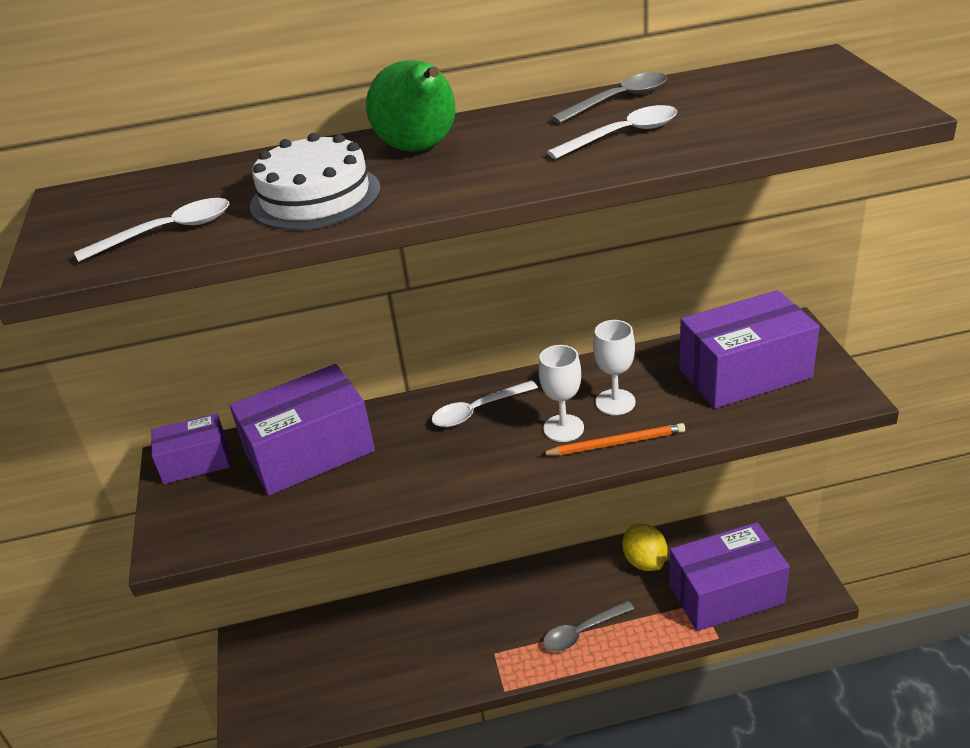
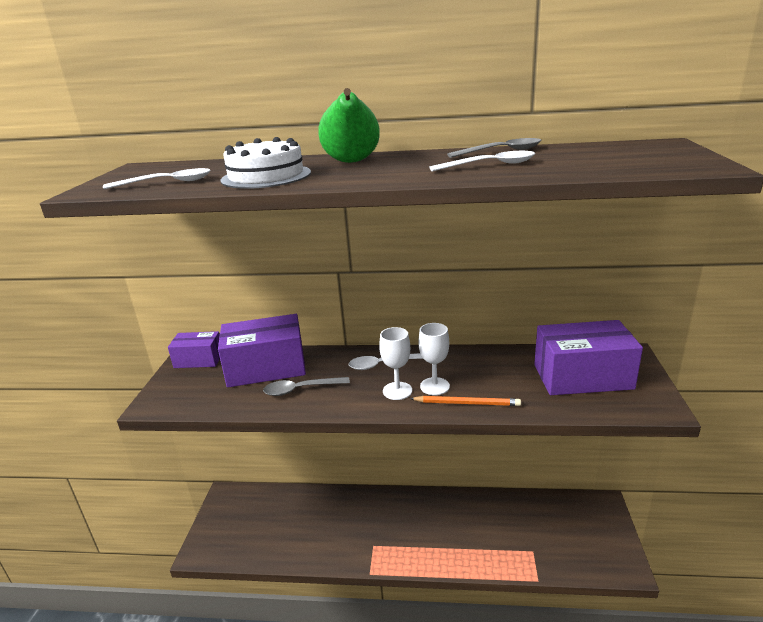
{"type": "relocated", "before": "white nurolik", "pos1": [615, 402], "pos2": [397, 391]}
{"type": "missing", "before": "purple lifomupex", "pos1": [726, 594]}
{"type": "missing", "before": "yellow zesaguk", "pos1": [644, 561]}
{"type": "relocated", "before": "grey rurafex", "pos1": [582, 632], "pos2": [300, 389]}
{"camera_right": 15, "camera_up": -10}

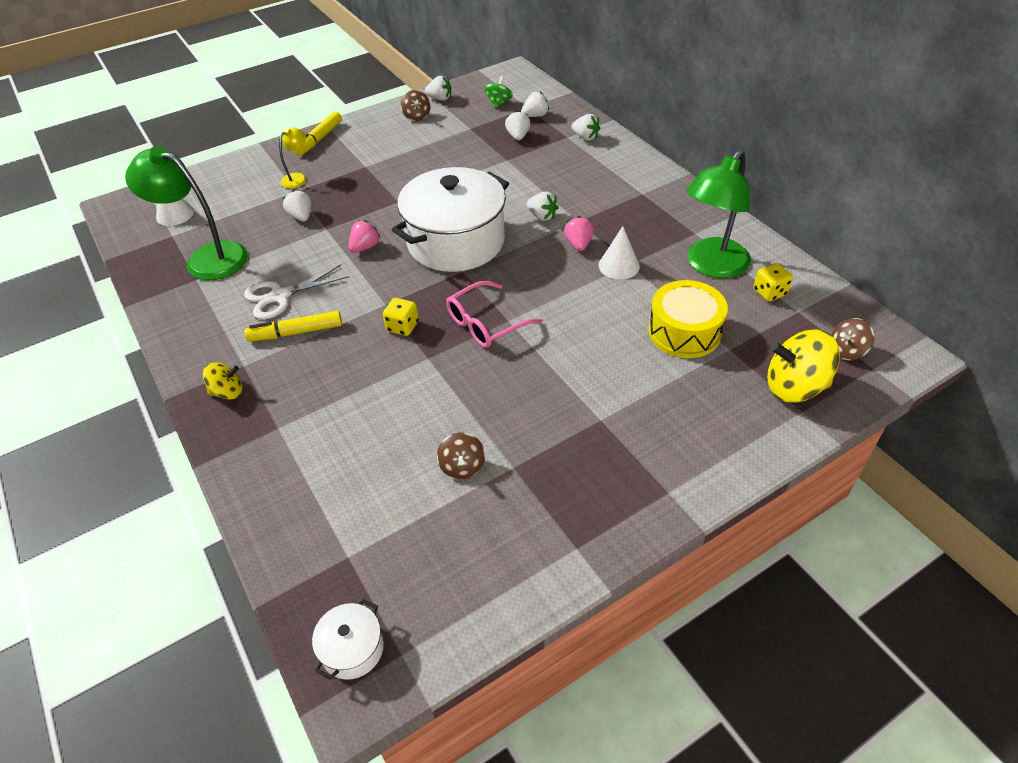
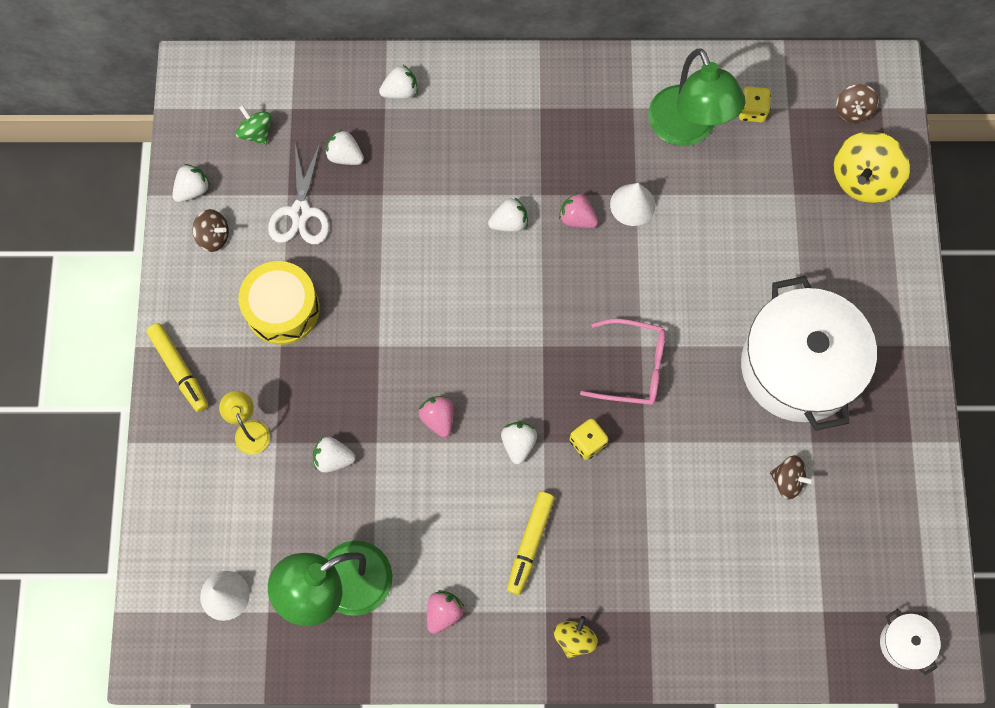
{"type": "relocated", "before": "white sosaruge", "pos1": [535, 116], "pos2": [518, 444]}
{"type": "relocated", "before": "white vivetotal", "pos1": [456, 242], "pos2": [798, 366]}
{"type": "relocated", "before": "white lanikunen", "pos1": [280, 296], "pos2": [300, 212]}
{"type": "relocated", "before": "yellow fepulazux", "pos1": [684, 332], "pos2": [282, 309]}
{"type": "spun", "before": "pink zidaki", "pos1": [486, 323], "pos2": [632, 367], "turn": -75}
{"type": "appeared", "after": "pink sosaruge", "pos2": [443, 612]}
{"camera_right": -60, "camera_up": 25}

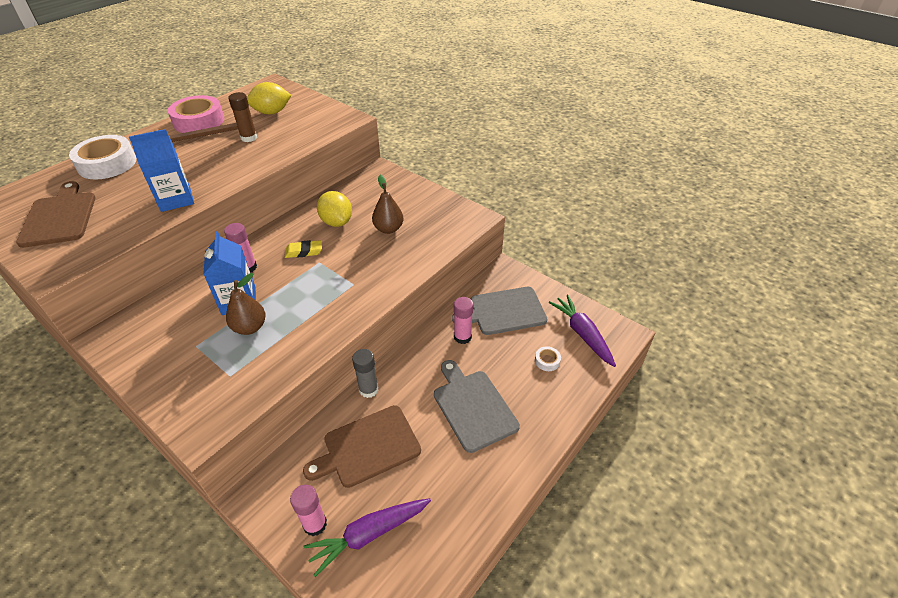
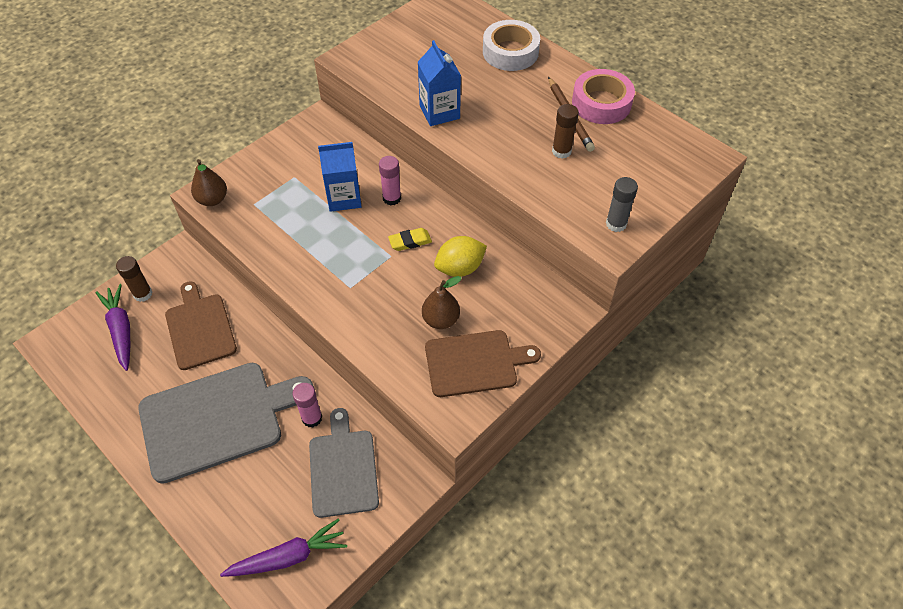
{"type": "missing", "before": "yellow zesaguk", "pos1": [272, 112]}
{"type": "relocated", "before": "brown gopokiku", "pos1": [59, 217], "pos2": [475, 363]}
{"type": "spun", "before": "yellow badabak", "pos1": [304, 251], "pos2": [410, 241], "turn": 75}
{"type": "relocated", "before": "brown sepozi", "pos1": [250, 327], "pos2": [212, 199]}
{"type": "missing", "before": "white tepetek", "pos1": [547, 361]}
{"type": "relocated", "before": "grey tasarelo", "pos1": [368, 389], "pos2": [616, 224]}
{"type": "size", "before": "grey gopokiku", "pos1": [473, 407], "pos2": [217, 419], "scale": 1.56}
{"type": "colour", "before": "pink tasarelo", "after": "brown tasarelo", "pos1": [315, 524], "pos2": [143, 294]}
{"camera_right": 95, "camera_up": 10}

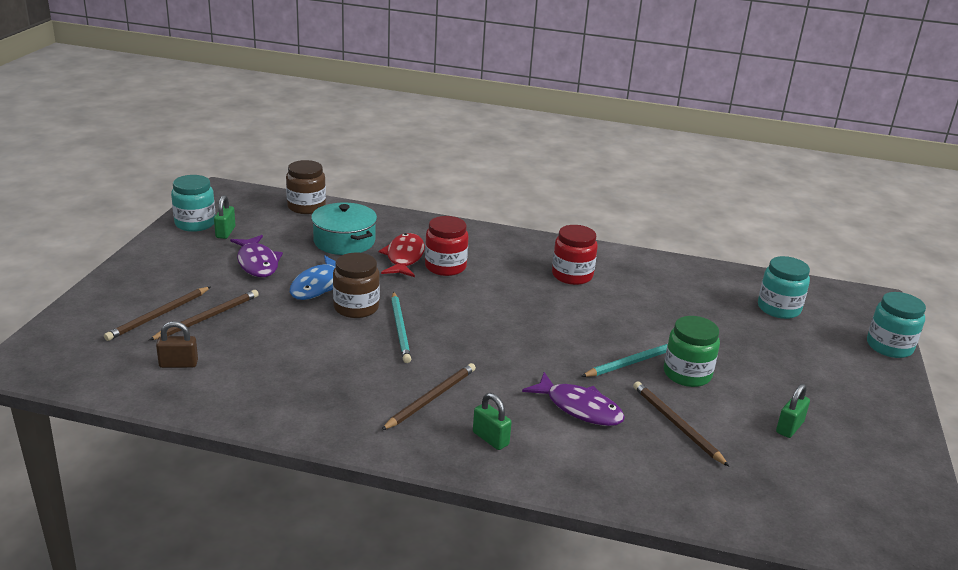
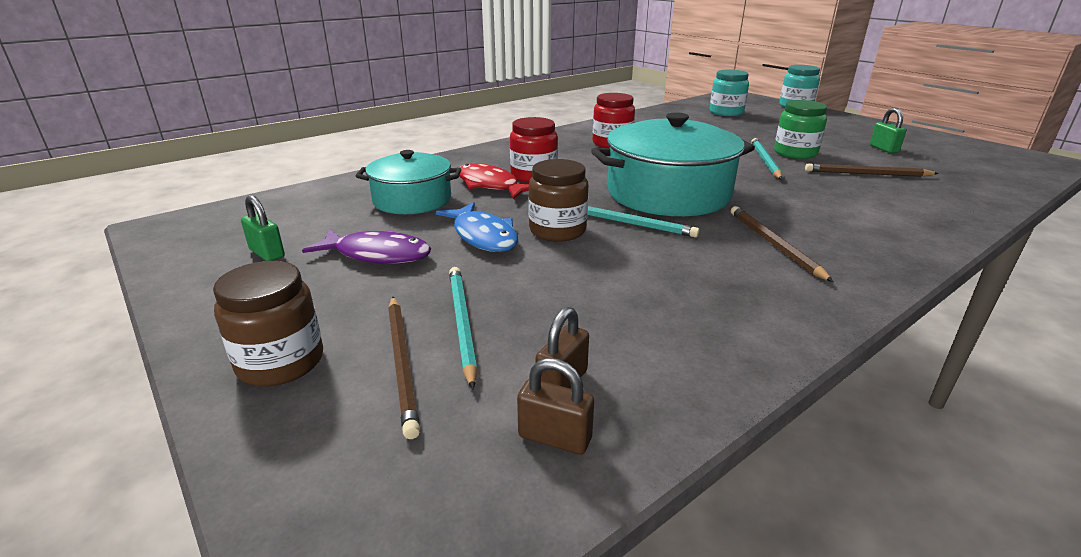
{"type": "relocated", "before": "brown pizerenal", "pos1": [306, 207], "pos2": [281, 362]}
{"type": "missing", "before": "turquoise pizerenal", "pos1": [195, 223]}
{"type": "colour", "before": "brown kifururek", "after": "turquoise kifururek", "pos1": [208, 317], "pos2": [462, 323]}
{"type": "missing", "before": "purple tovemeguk", "pos1": [579, 408]}
{"type": "missing", "before": "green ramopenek", "pos1": [490, 439]}
{"type": "appeared", "after": "turquoise vivetotal", "pos2": [668, 194]}
{"type": "appeared", "after": "brown ramopenek", "pos2": [555, 437]}
{"camera_right": -50, "camera_up": 0}

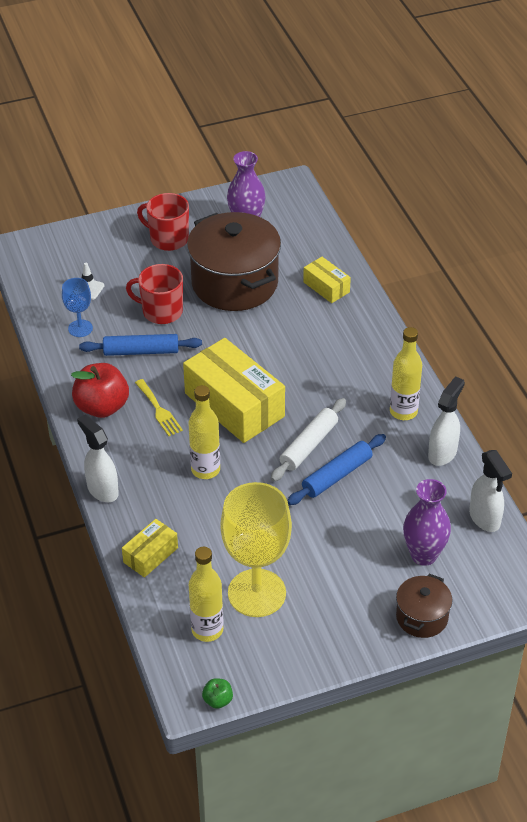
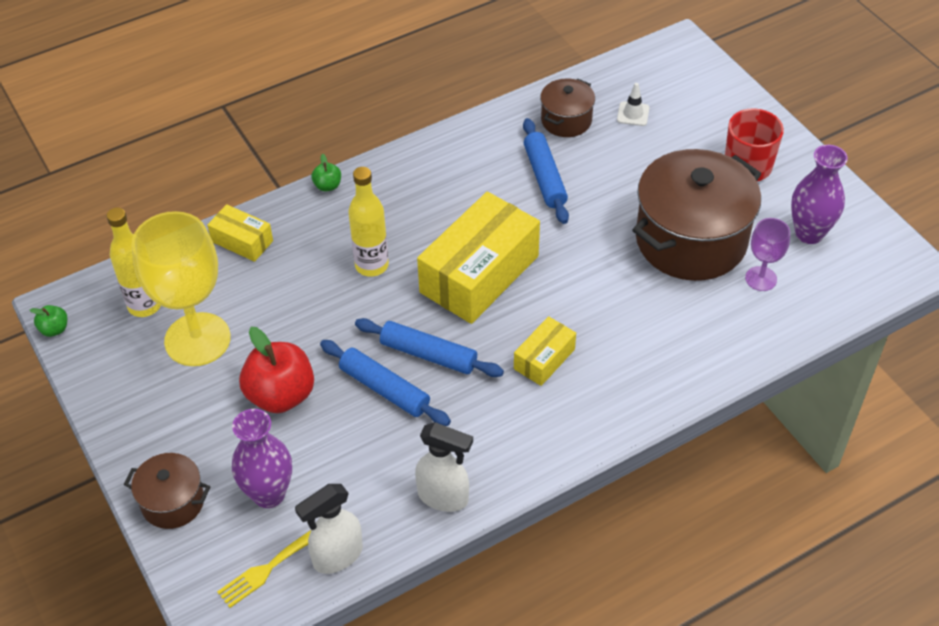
{"type": "relocated", "before": "yellow lifomupex", "pos1": [326, 287], "pos2": [544, 359]}
{"type": "missing", "before": "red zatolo", "pos1": [161, 311]}
{"type": "exchanged", "before": "blue nurolik", "after": "brown vivetotal", "pos1": [80, 328], "pos2": [566, 120]}
{"type": "missing", "before": "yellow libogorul", "pos1": [403, 411]}
{"type": "relocated", "before": "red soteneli", "pos1": [102, 407], "pos2": [281, 395]}
{"type": "relocated", "before": "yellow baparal", "pos1": [159, 410], "pos2": [266, 569]}
{"type": "colour", "before": "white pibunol", "after": "blue pibunol", "pos1": [309, 445], "pos2": [428, 354]}
{"type": "exchanged", "before": "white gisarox", "after": "green soteneli", "pos1": [102, 490], "pos2": [327, 186]}
{"type": "appeared", "after": "purple nurolik", "pos2": [761, 279]}
{"camera_right": 80, "camera_up": 5}

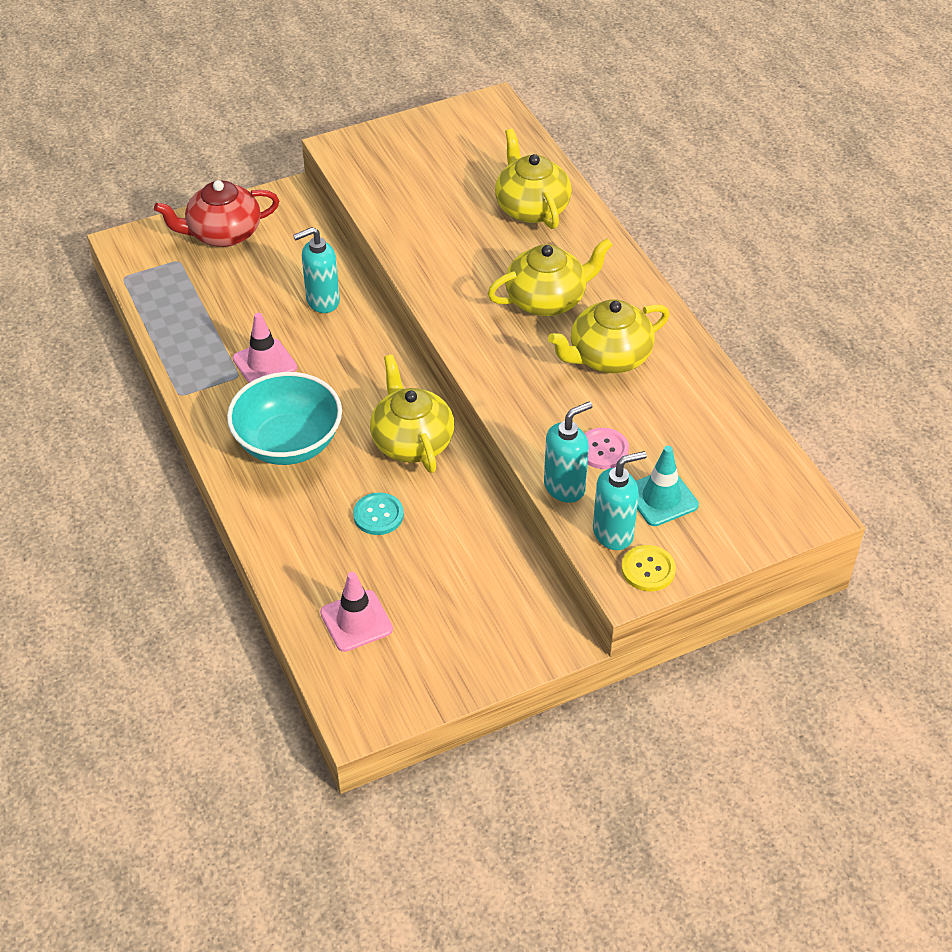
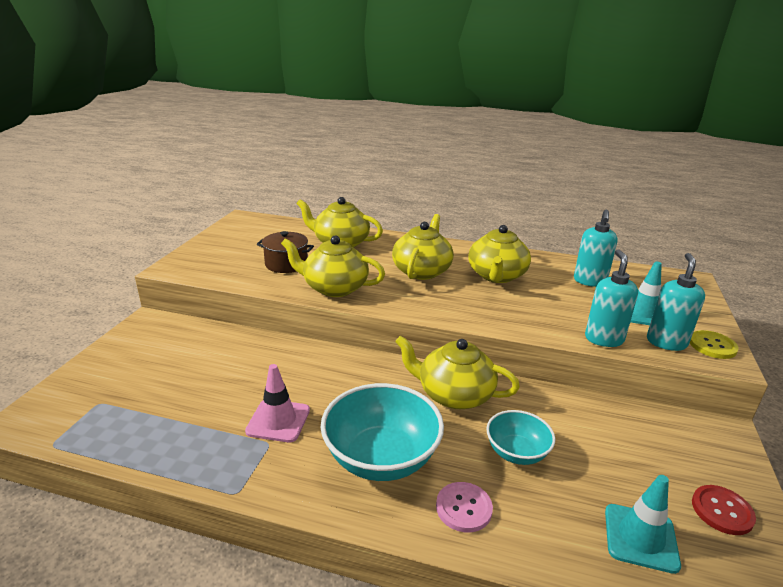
{"type": "missing", "before": "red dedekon", "pos1": [223, 233]}
{"type": "relocated", "before": "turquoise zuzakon", "pos1": [322, 301], "pos2": [589, 281]}
{"type": "relocated", "before": "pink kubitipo", "pos1": [603, 450], "pos2": [463, 508]}
{"type": "exchanged", "before": "turquoise kubitipo", "after": "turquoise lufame", "pos1": [378, 515], "pos2": [516, 452]}
{"type": "colour", "before": "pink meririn", "after": "turquoise meririn", "pos1": [356, 621], "pos2": [640, 537]}
{"type": "appeared", "after": "brown vivetotal", "pos2": [286, 264]}
{"type": "appeared", "after": "yellow dedekon", "pos2": [334, 288]}
{"type": "appeared", "after": "red kubitipo", "pos2": [722, 511]}
{"camera_right": -50, "camera_up": -20}

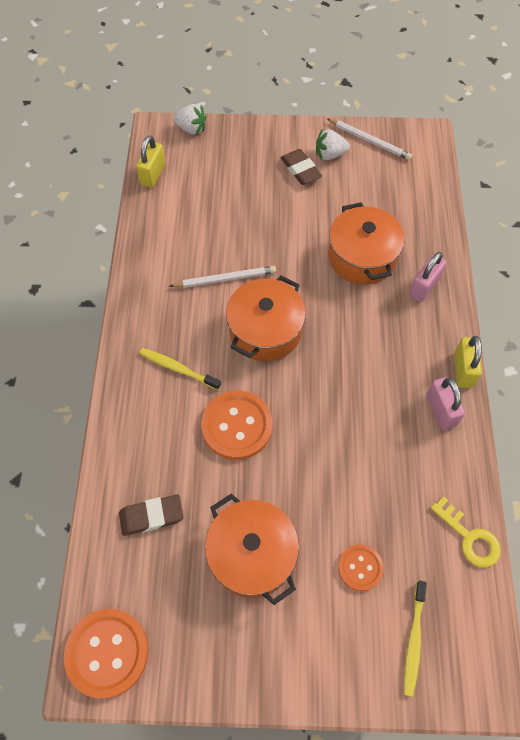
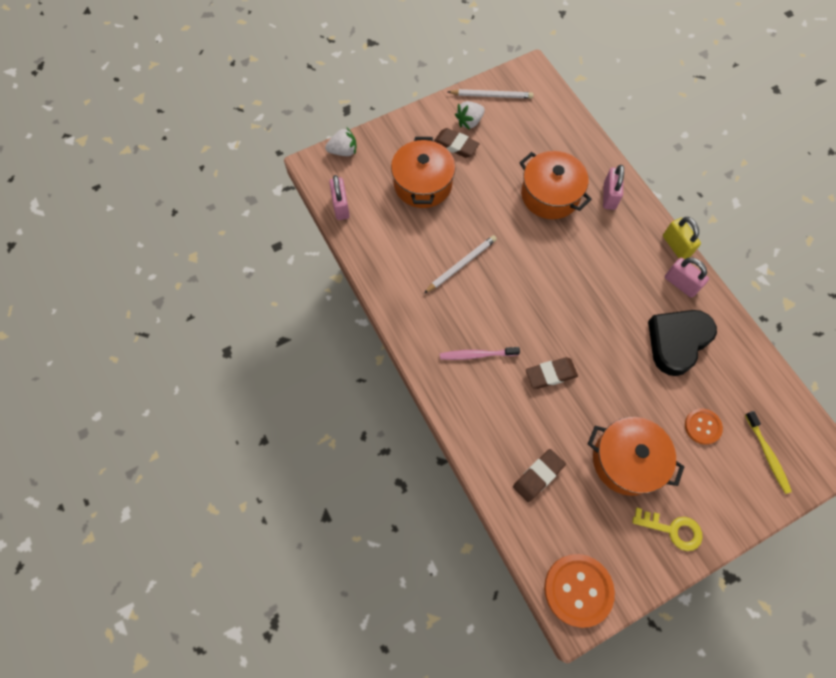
{"type": "colour", "before": "yellow ramopenek", "after": "pink ramopenek", "pos1": [153, 174], "pos2": [341, 206]}
{"type": "relocated", "before": "orange vivetotal", "pos1": [265, 330], "pos2": [423, 184]}
{"type": "colour", "before": "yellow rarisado", "after": "pink rarisado", "pos1": [178, 369], "pos2": [477, 355]}
{"type": "exchanged", "before": "orange kubitipo", "after": "brown badabak", "pos1": [237, 426], "pos2": [551, 374]}
{"type": "relocated", "before": "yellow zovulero", "pos1": [470, 538], "pos2": [673, 529]}
{"type": "appeared", "after": "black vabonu", "pos2": [677, 342]}
{"camera_right": -30, "camera_up": 5}

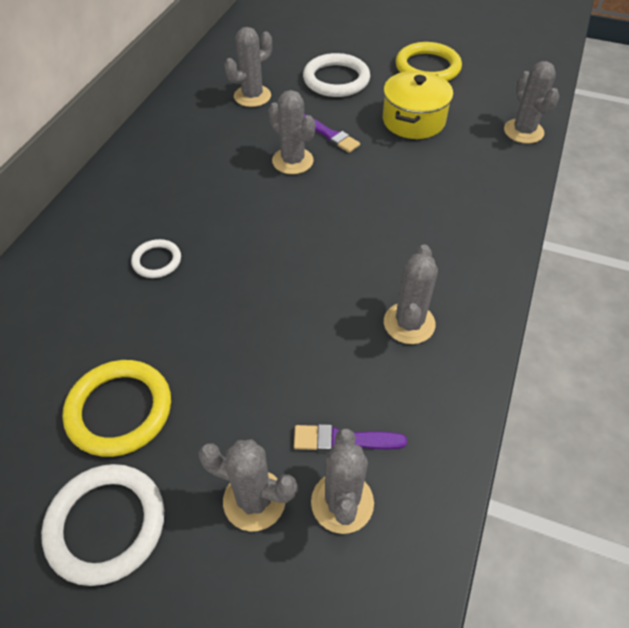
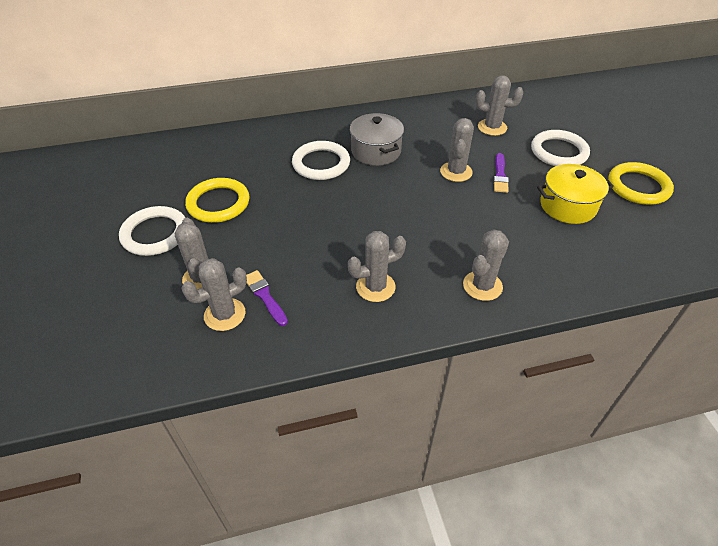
{"type": "relocated", "before": "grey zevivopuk", "pos1": [523, 131], "pos2": [482, 286]}
{"type": "size", "before": "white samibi", "pos1": [157, 261], "pos2": [321, 163], "scale": 1.79}
{"type": "appeared", "after": "grey vivetotal", "pos2": [376, 151]}
{"camera_right": 55, "camera_up": -5}

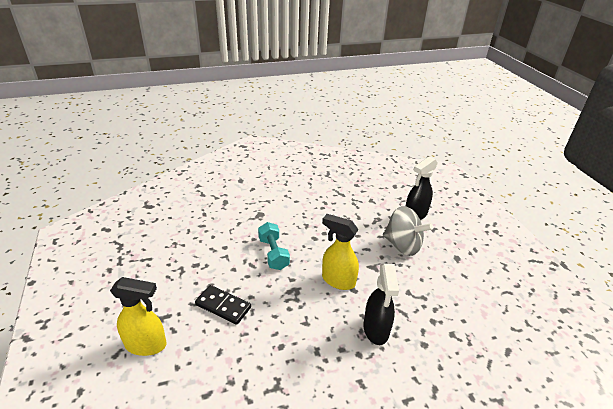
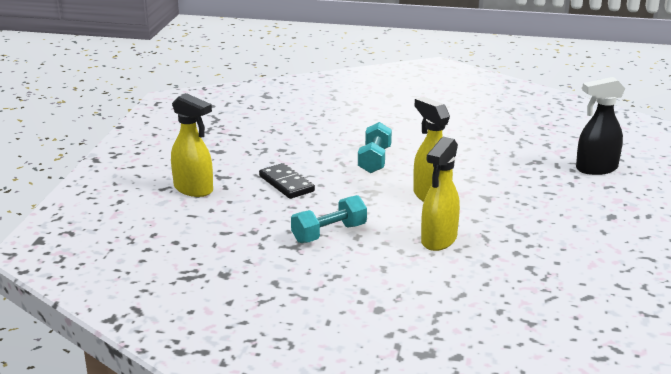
{"type": "missing", "before": "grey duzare", "pos1": [402, 245]}
{"type": "colour", "before": "black gisarox", "after": "yellow gisarox", "pos1": [376, 330], "pos2": [438, 240]}
{"type": "appeared", "after": "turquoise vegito", "pos2": [329, 233]}
{"camera_right": 30, "camera_up": -10}

